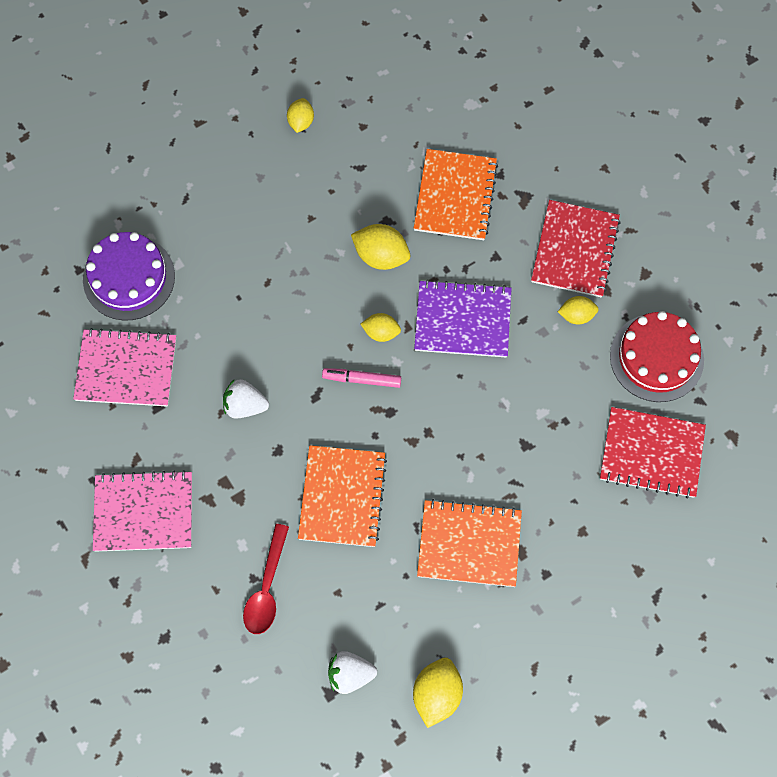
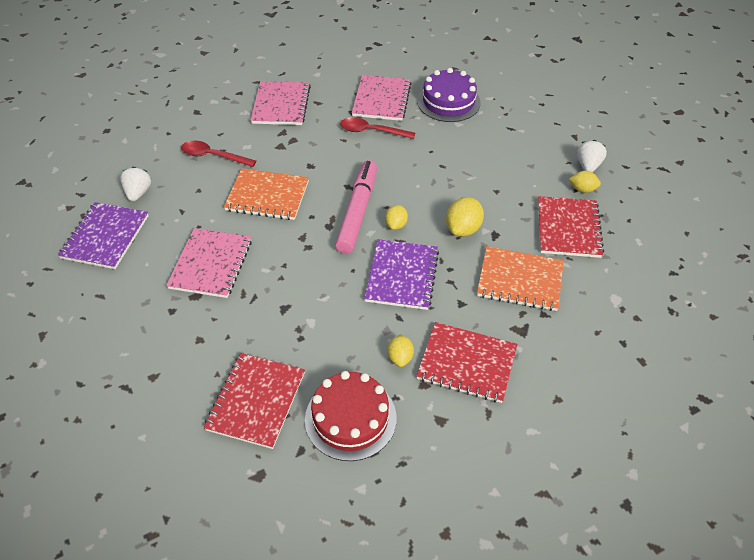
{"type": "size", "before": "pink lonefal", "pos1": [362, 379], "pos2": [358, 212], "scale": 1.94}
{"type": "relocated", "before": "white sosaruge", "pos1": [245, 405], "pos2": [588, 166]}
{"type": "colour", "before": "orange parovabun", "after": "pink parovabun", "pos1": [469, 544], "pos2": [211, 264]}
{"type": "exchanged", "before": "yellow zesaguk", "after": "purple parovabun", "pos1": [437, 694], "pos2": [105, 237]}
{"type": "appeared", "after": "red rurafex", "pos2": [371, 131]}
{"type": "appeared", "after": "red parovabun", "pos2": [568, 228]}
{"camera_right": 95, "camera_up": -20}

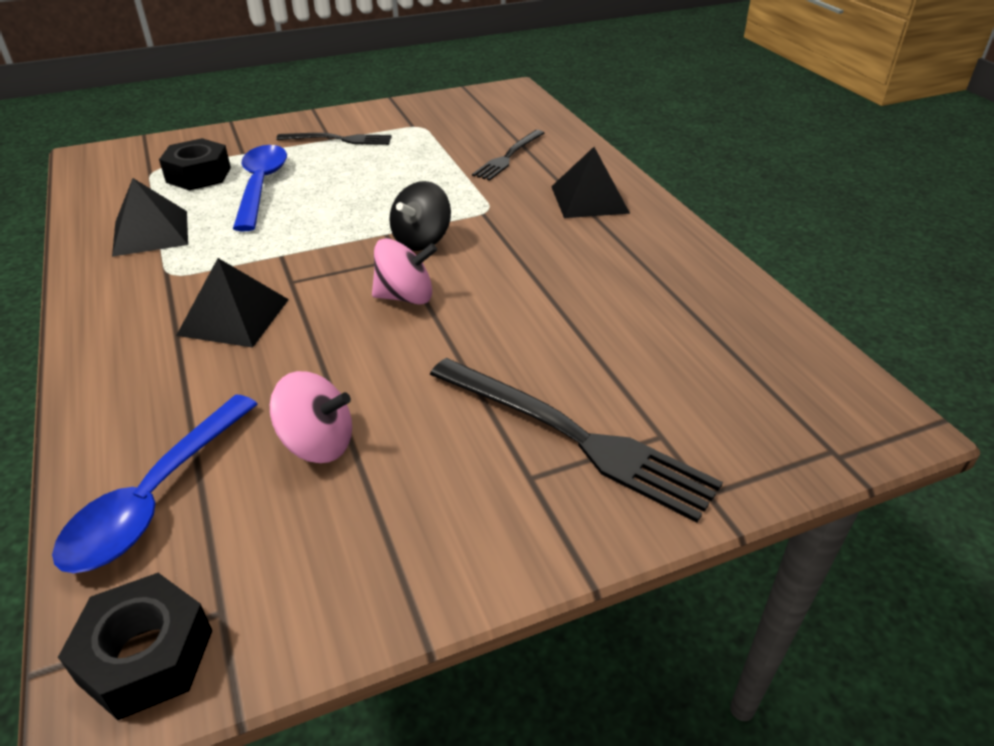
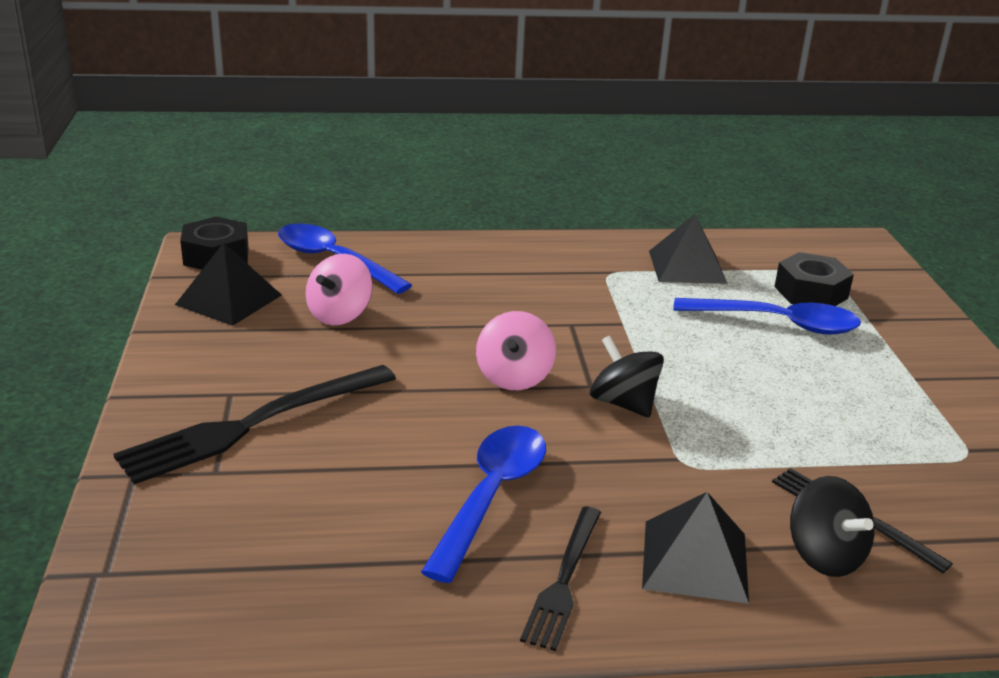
{"type": "relocated", "before": "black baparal", "pos1": [339, 139], "pos2": [563, 580]}
{"type": "relocated", "before": "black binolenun", "pos1": [233, 317], "pos2": [228, 299]}
{"type": "appeared", "after": "blue rurafex", "pos2": [491, 496]}
{"type": "appeared", "after": "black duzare", "pos2": [824, 555]}
{"camera_right": 105, "camera_up": -10}

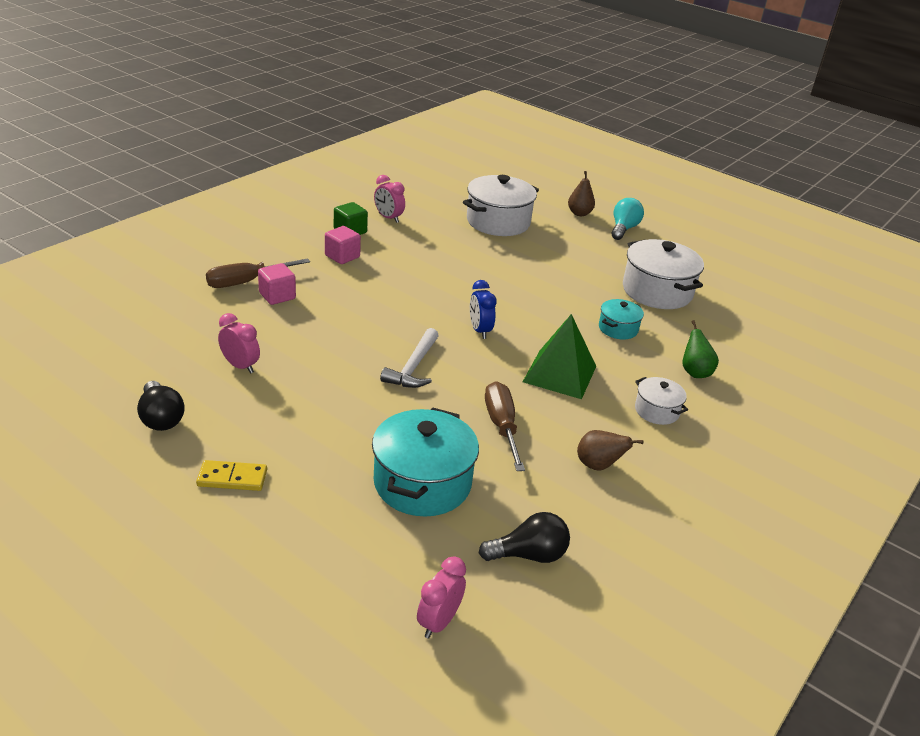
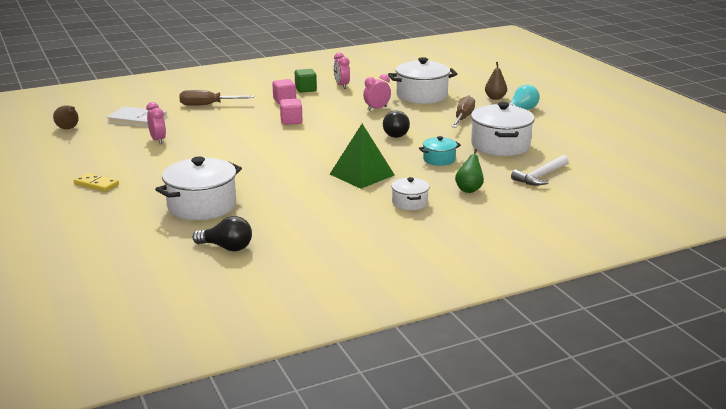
{"type": "relocated", "before": "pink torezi", "pos1": [277, 296], "pos2": [291, 121]}
{"type": "missing", "before": "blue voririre", "pos1": [479, 330]}
{"type": "relocated", "before": "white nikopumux", "pos1": [413, 367], "pos2": [540, 176]}
{"type": "relocated", "before": "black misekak", "pos1": [161, 418], "pos2": [395, 134]}
{"type": "relocated", "before": "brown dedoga", "pos1": [502, 427], "pos2": [463, 118]}
{"type": "colour", "before": "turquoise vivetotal", "after": "white vivetotal", "pos1": [422, 483], "pos2": [202, 206]}
{"type": "relocated", "before": "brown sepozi", "pos1": [598, 466], "pos2": [68, 129]}
{"type": "relocated", "before": "pink voririre", "pos1": [438, 622], "pos2": [377, 108]}
{"type": "appeared", "after": "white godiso", "pos2": [137, 119]}
{"camera_right": 30, "camera_up": -10}

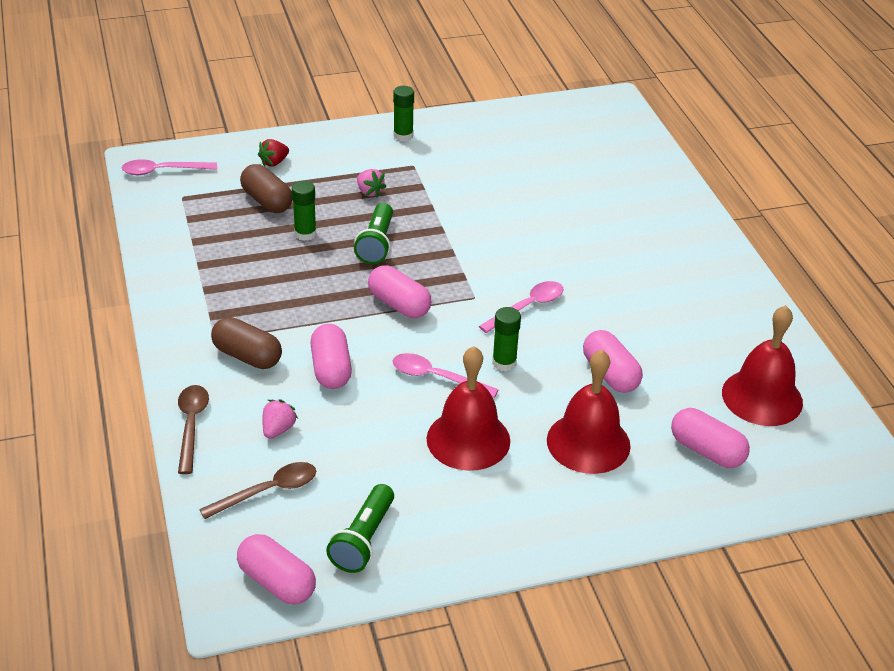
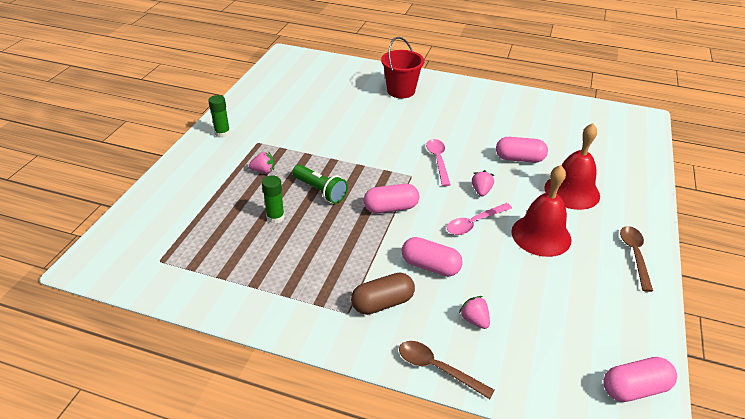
{"type": "missing", "before": "red sosaruge", "pos1": [274, 162]}
{"type": "missing", "before": "pink rurafex", "pos1": [163, 171]}
{"type": "missing", "before": "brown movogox", "pos1": [267, 201]}
{"type": "missing", "before": "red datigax", "pos1": [762, 397]}
{"type": "exchanged", "before": "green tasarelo", "after": "pink sosaruge", "pos1": [504, 363], "pos2": [481, 191]}
{"type": "missing", "before": "pink movogox", "pos1": [707, 451]}
{"type": "relocated", "before": "brown rurafex", "pos1": [268, 491], "pos2": [634, 255]}
{"type": "missing", "before": "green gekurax", "pos1": [363, 540]}
{"type": "appeared", "after": "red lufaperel", "pos2": [401, 91]}
{"camera_right": -55, "camera_up": 0}

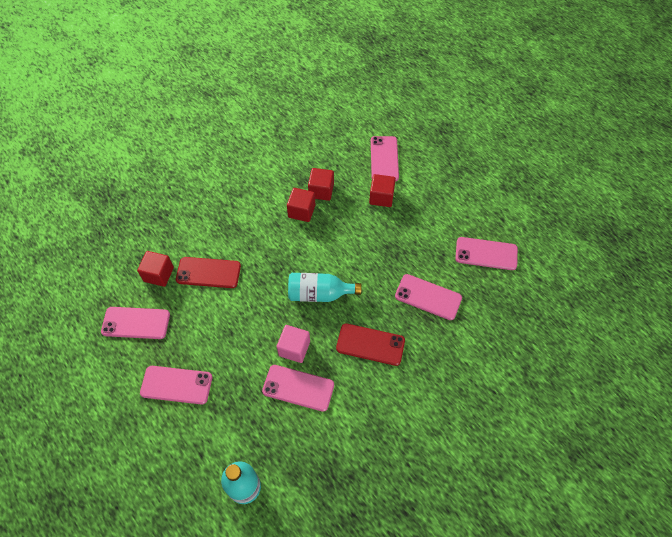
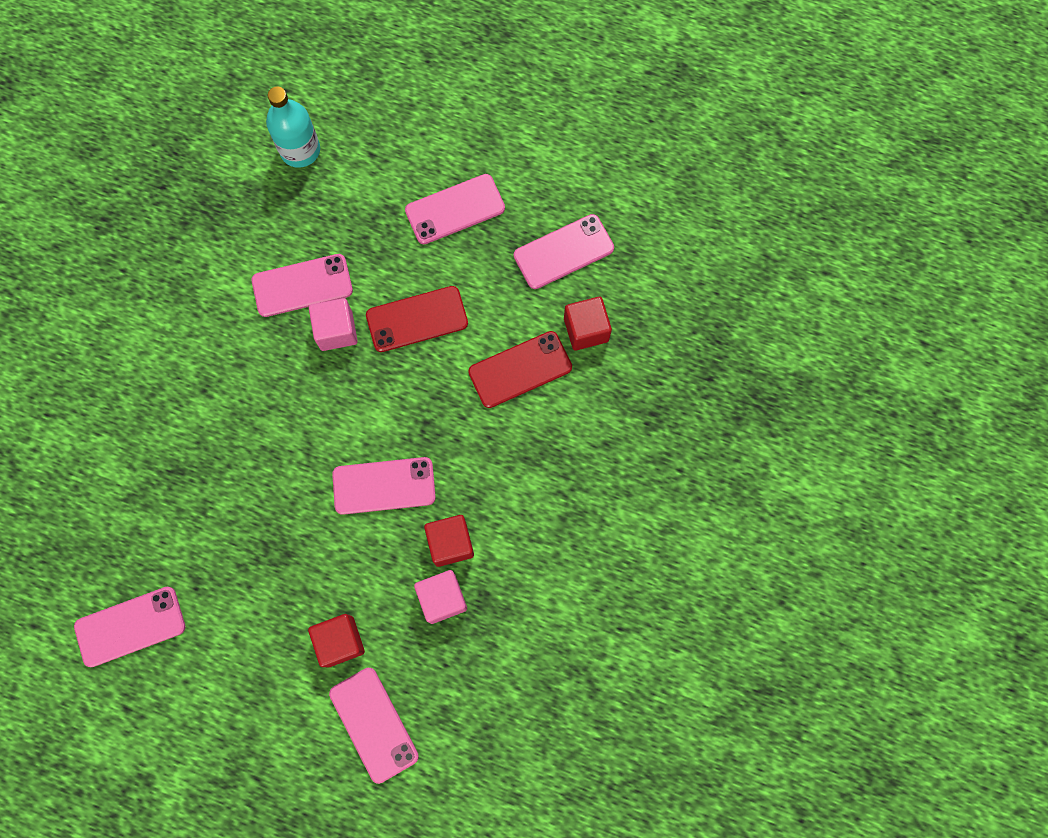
{"type": "colour", "before": "red torezi", "after": "pink torezi", "pos1": [321, 191], "pos2": [442, 598]}
{"type": "missing", "before": "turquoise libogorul", "pos1": [319, 294]}
{"type": "relocated", "before": "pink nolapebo", "pos1": [428, 297], "pos2": [384, 486]}
{"type": "relocated", "before": "red nolapebo", "pos1": [370, 344], "pos2": [417, 319]}
{"camera_right": 150, "camera_up": 15}

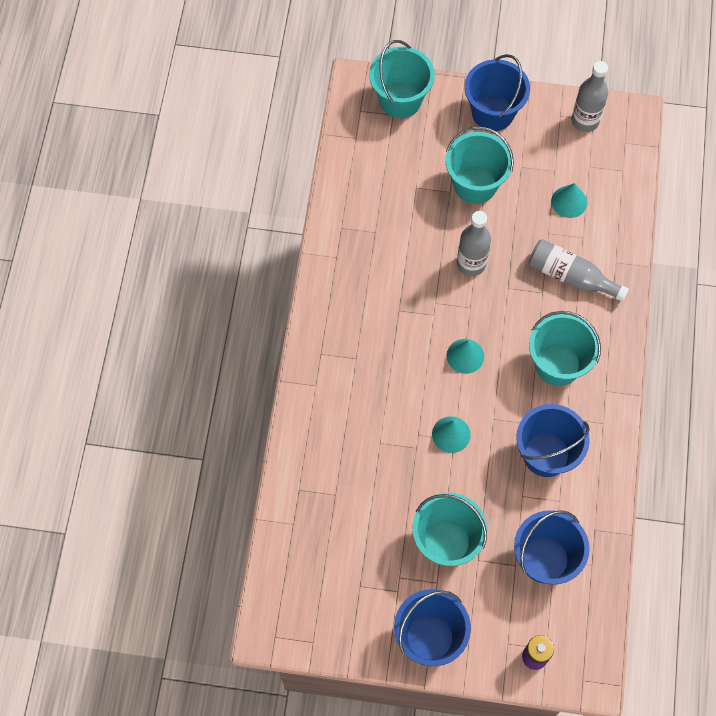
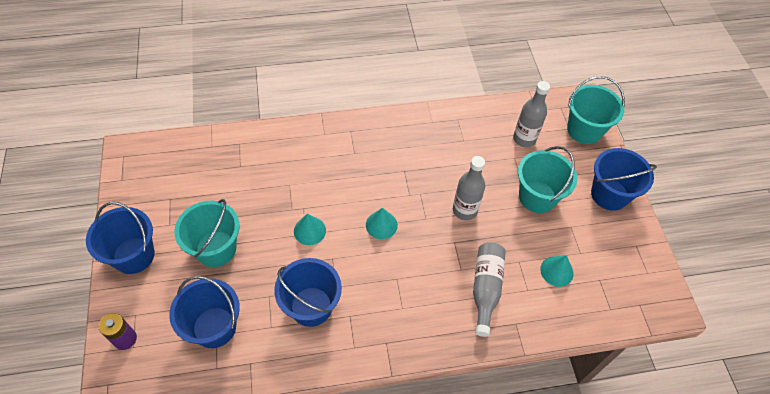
{"type": "relocated", "before": "grey libogorul", "pos1": [585, 121], "pos2": [524, 139]}
{"type": "missing", "before": "turquoise lufaperel", "pos1": [557, 364]}
{"camera_right": 70, "camera_up": -10}

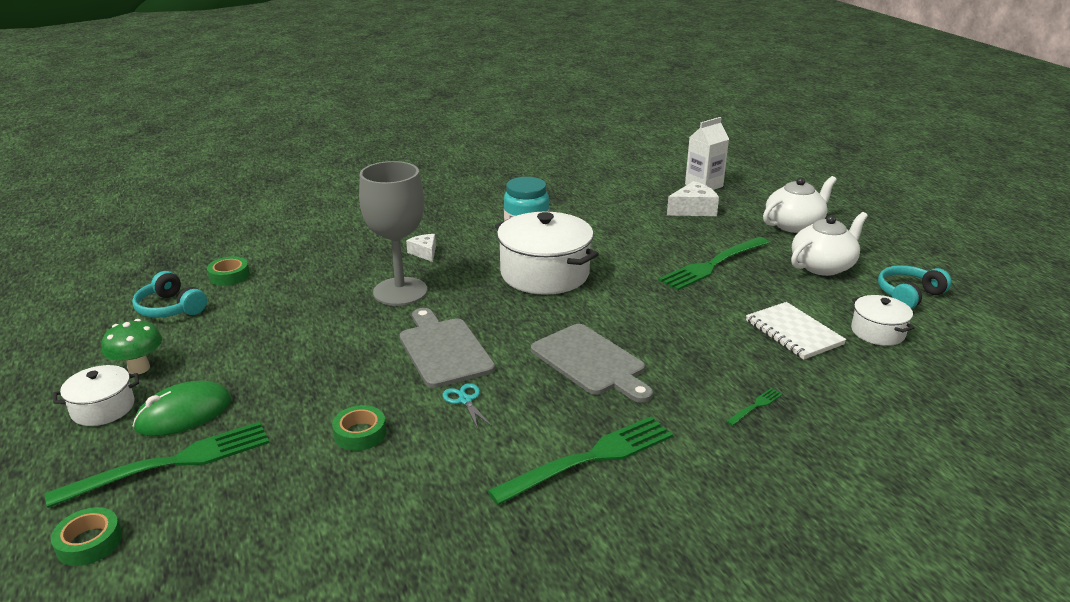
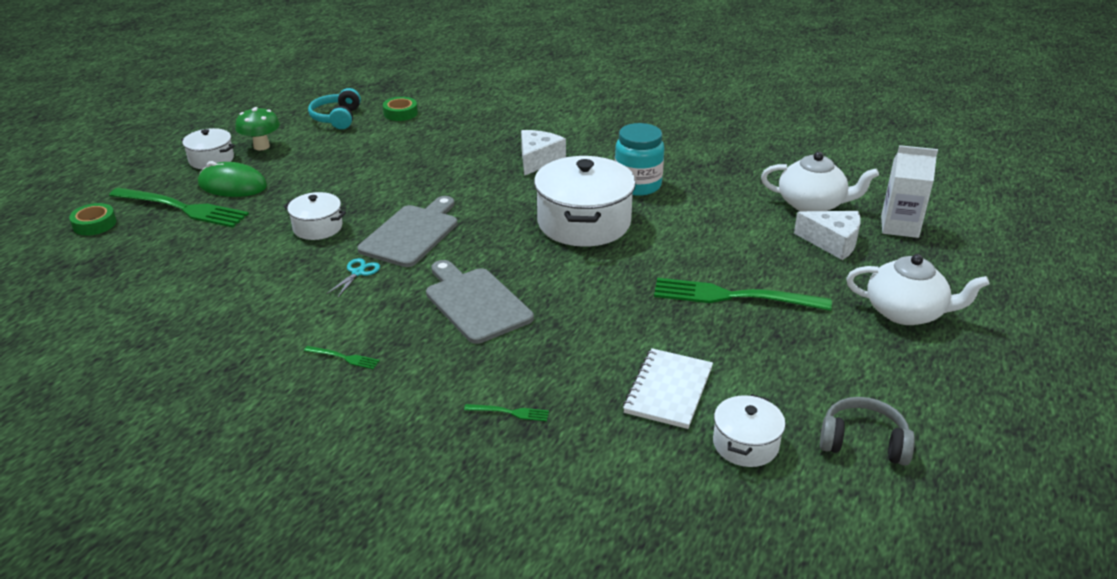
{"type": "missing", "before": "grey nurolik", "pos1": [400, 291]}
{"type": "relocated", "before": "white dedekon", "pos1": [823, 266], "pos2": [812, 204]}
{"type": "size", "before": "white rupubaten", "pos1": [424, 253], "pos2": [538, 160], "scale": 1.6}
{"type": "colour", "before": "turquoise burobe", "after": "grey burobe", "pos1": [908, 295], "pos2": [863, 442]}
{"type": "spun", "before": "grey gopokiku", "pos1": [591, 362], "pos2": [475, 303], "turn": 135}
{"type": "missing", "before": "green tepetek", "pos1": [360, 433]}
{"type": "size", "before": "green baparal", "pos1": [590, 458], "pos2": [344, 358], "scale": 0.42}
{"type": "appeared", "after": "white vivetotal", "pos2": [317, 227]}
{"camera_right": 50, "camera_up": 5}

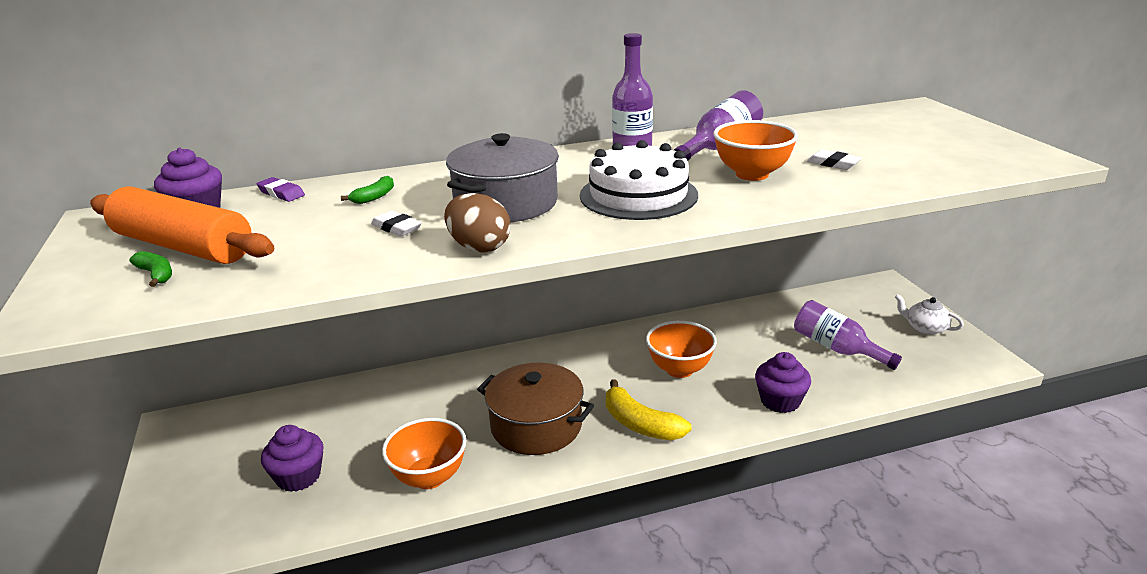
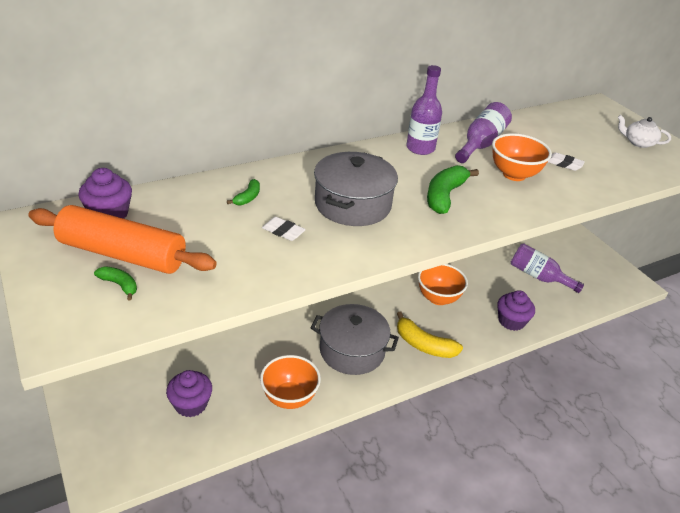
{"type": "exchanged", "before": "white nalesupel", "after": "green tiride", "pos1": [638, 195], "pos2": [444, 196]}
{"type": "missing", "before": "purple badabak", "pos1": [281, 193]}
{"type": "missing", "before": "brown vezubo", "pos1": [479, 247]}
{"type": "relocated", "before": "white dedekon", "pos1": [925, 328], "pos2": [638, 142]}
{"type": "colour", "before": "brown vivetotal", "after": "grey vivetotal", "pos1": [536, 426], "pos2": [352, 350]}
{"camera_right": -15, "camera_up": 10}

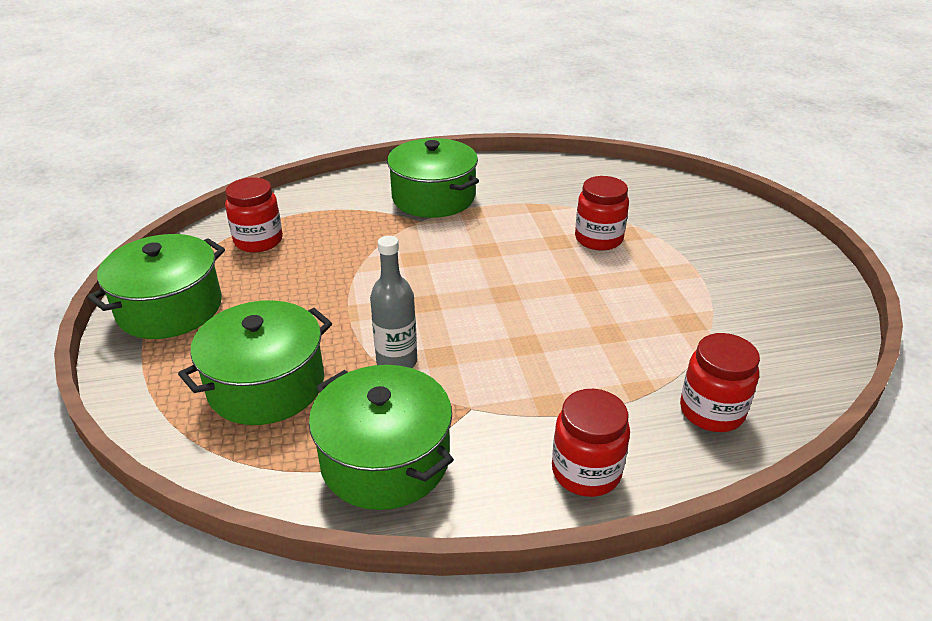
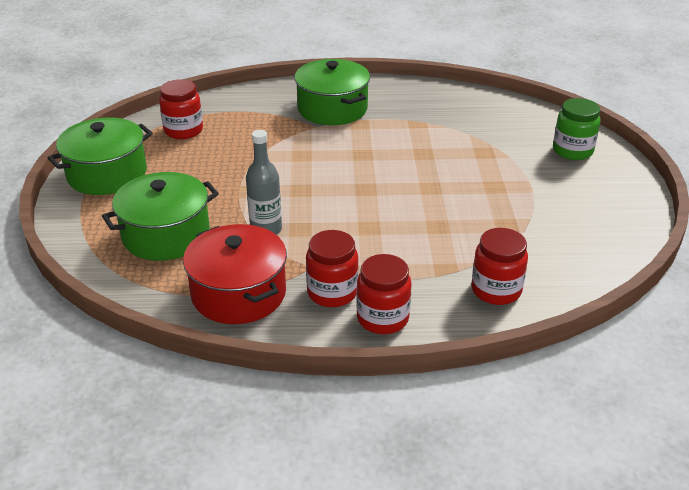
{"type": "relocated", "before": "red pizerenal", "pos1": [598, 239], "pos2": [332, 292]}
{"type": "colour", "before": "green vivetotal", "after": "red vivetotal", "pos1": [385, 460], "pos2": [239, 293]}
{"type": "appeared", "after": "green pizerenal", "pos2": [572, 151]}
{"camera_right": 10, "camera_up": 0}

